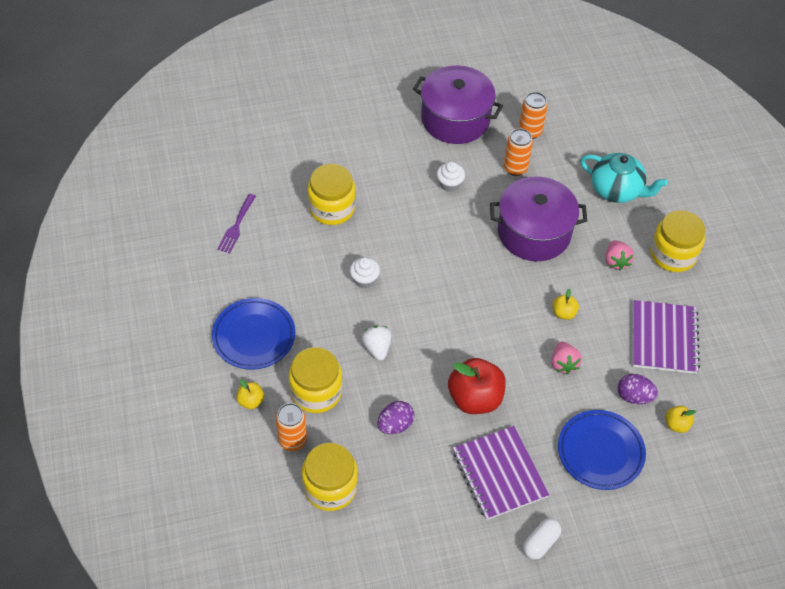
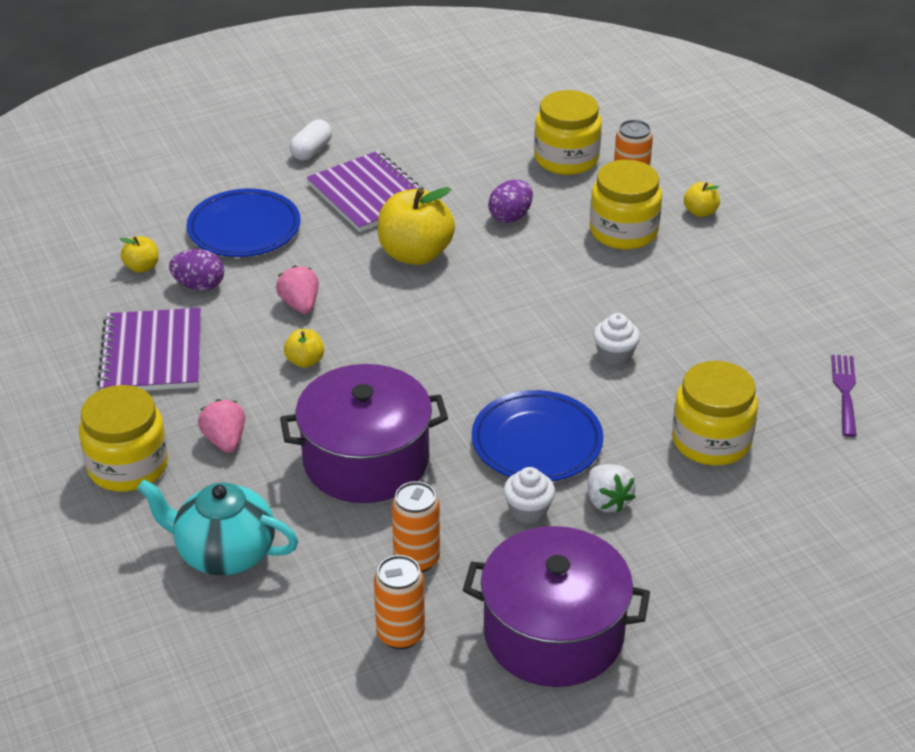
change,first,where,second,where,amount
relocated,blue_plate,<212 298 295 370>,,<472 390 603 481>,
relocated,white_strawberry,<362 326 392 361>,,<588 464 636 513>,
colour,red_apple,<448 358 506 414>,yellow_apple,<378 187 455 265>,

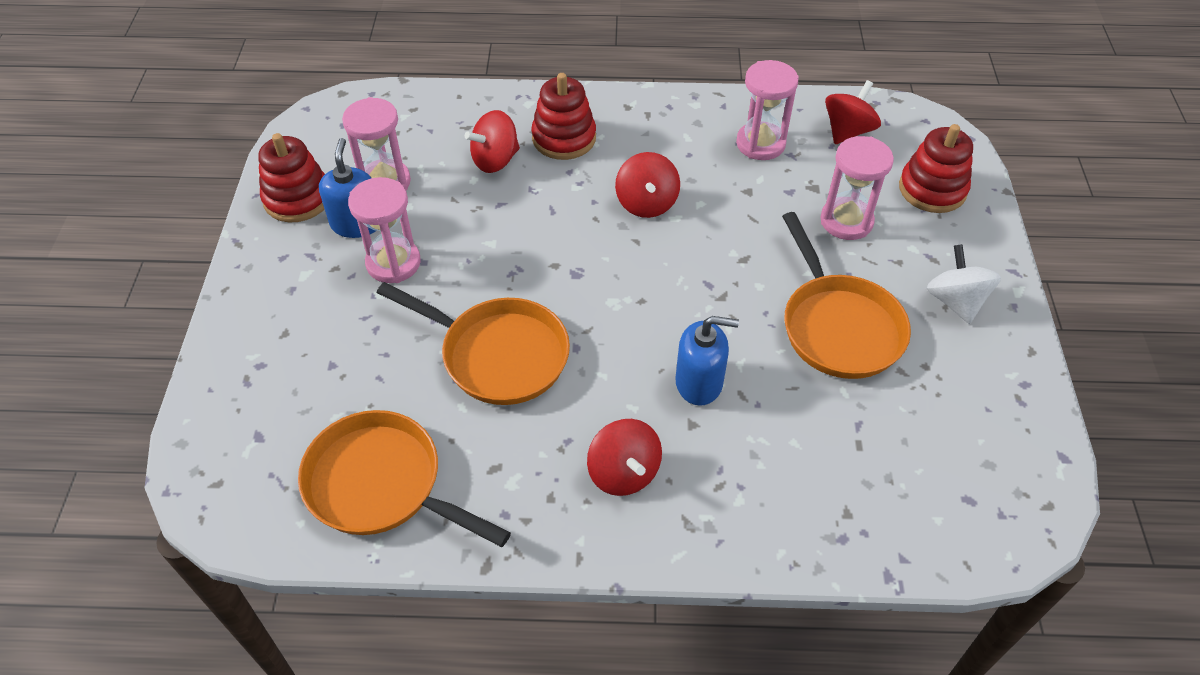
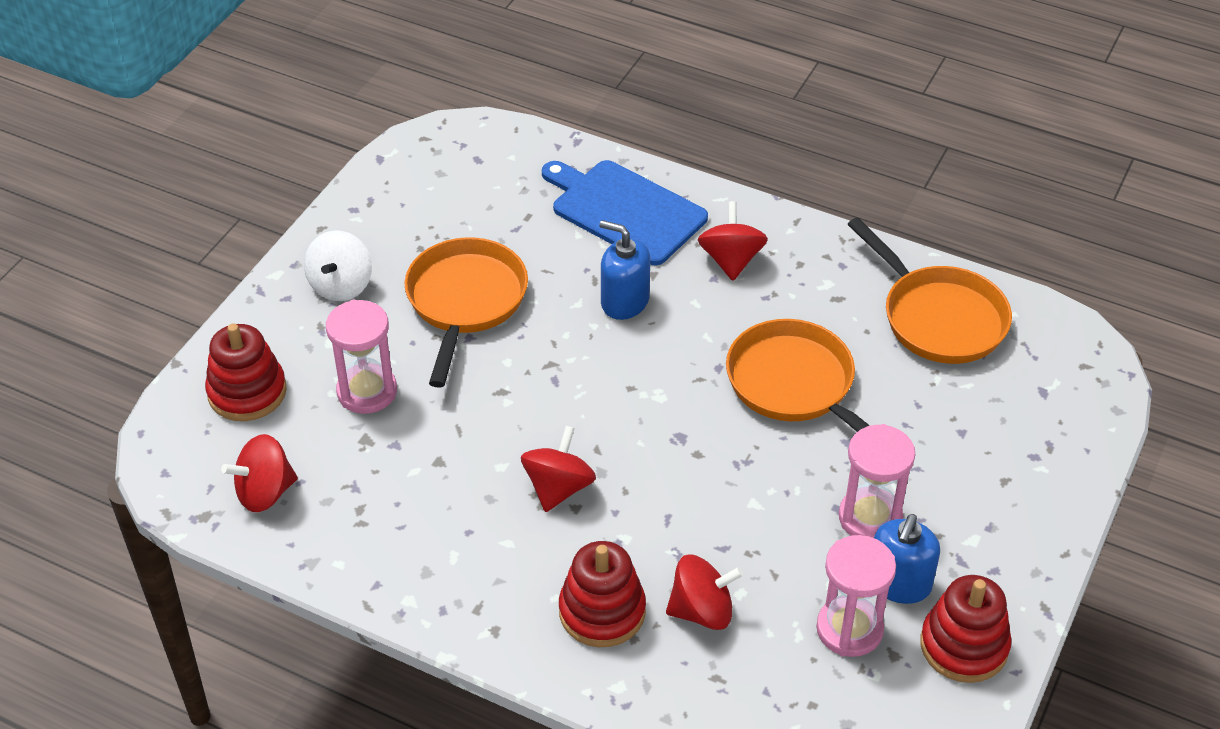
change,first,where,second,where,amount
missing,pink_hourglass,<736 60 799 160>,,,
appeared,,,blue_cutting_board,<542 160 708 265>,

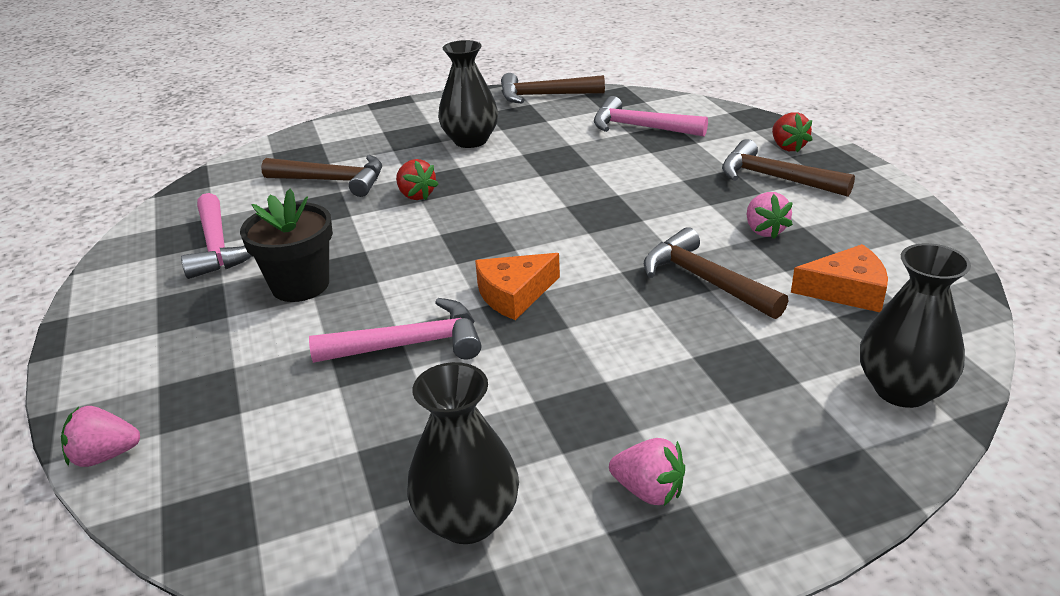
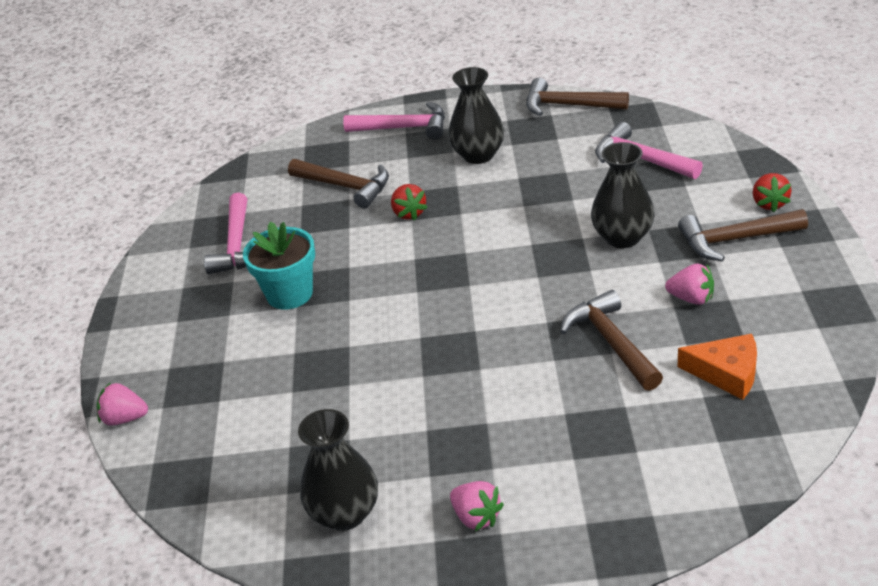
change,first,where,second,where,amount
spun,brown_hammer,<722 139 855 197>,,<678 209 808 262>,60 degrees counterclockwise
colour,black_flower_pot,<240 188 333 302>,turquoise_flower_pot,<243 222 315 310>,
spun,pink_strawberry,<747 192 793 239>,,<665 264 714 305>,75 degrees counterclockwise
relocated,black_vase,<860 243 971 408>,,<591 142 655 248>,
missing,orange_cheese,<475 253 560 320>,,,
relocated,pink_hammer,<309 298 482 363>,,<343 102 445 140>,

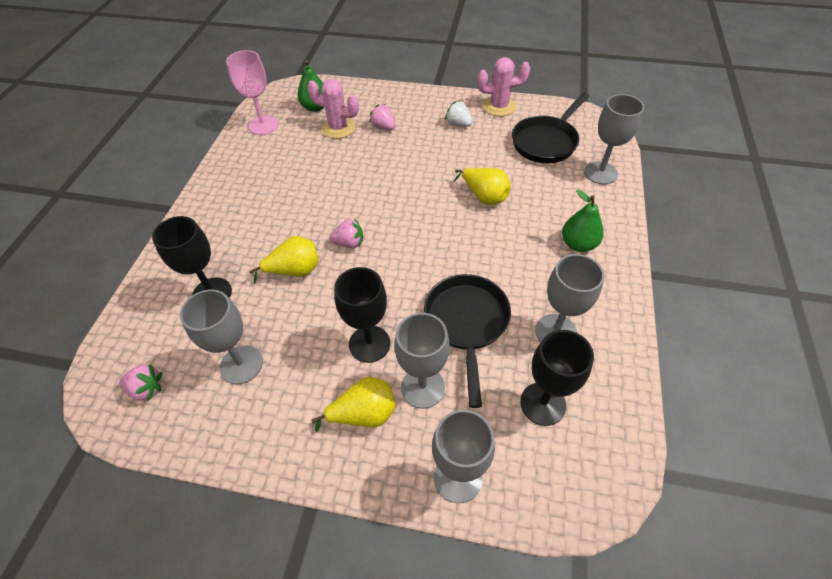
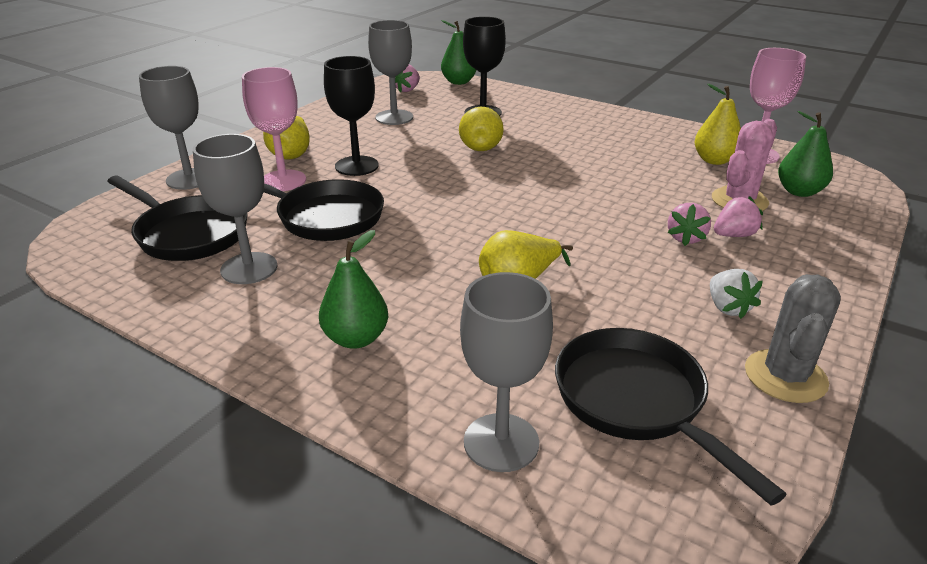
change,first,where,second,where,amount
colour,pink_cactus,<477 57 530 116>,grey_cactus,<745 274 841 403>,
spun,white_strawberry,<445 101 472 126>,,<710 269 763 319>,105 degrees clockwise
relocated,pink_strawberry,<329 219 363 248>,,<668 203 711 246>,
colour,grey_goblet,<395 313 450 409>,pink_goblet,<242 67 306 191>,
exchanged,black_goblet,<520 330 594 426>,black_pan,<107 176 248 261>,
appeared,,,green_pear,<441 20 476 85>,
appeared,,,yellow_pear,<694 84 741 165>,

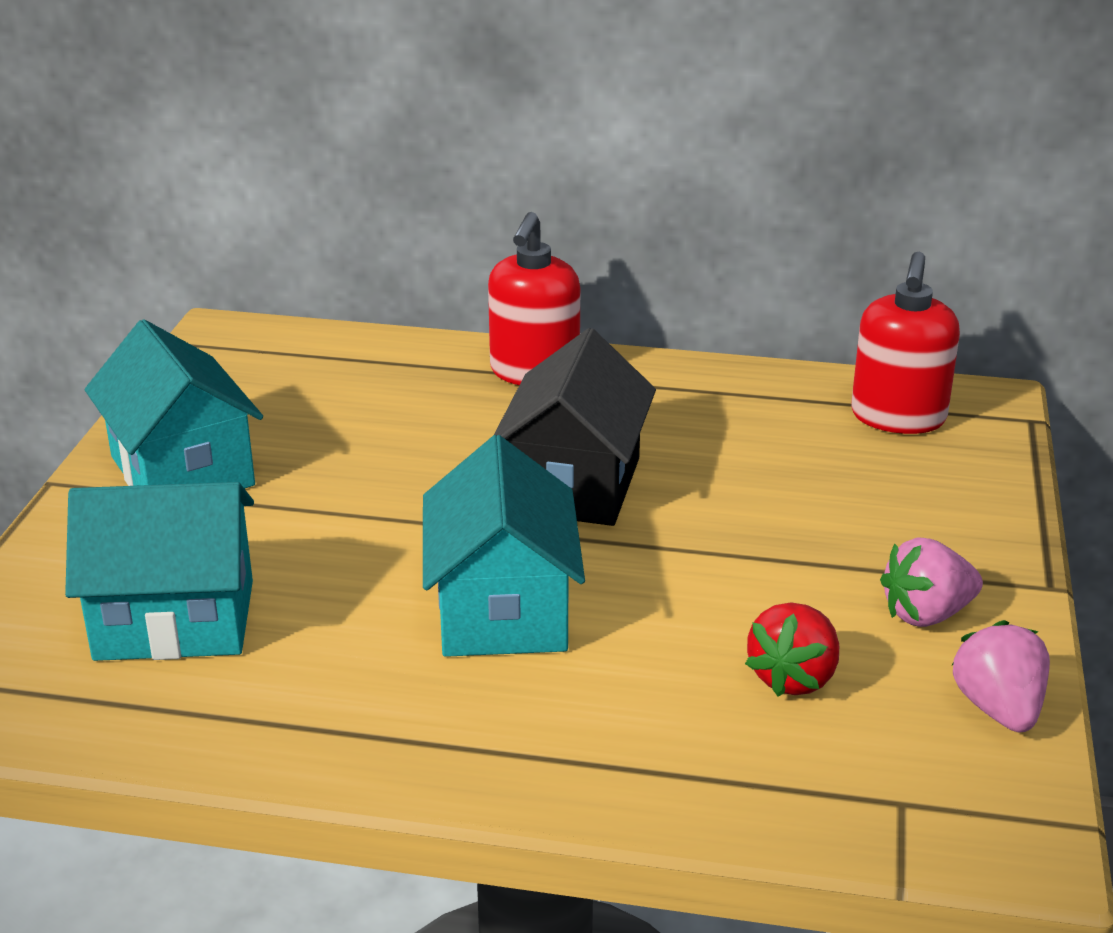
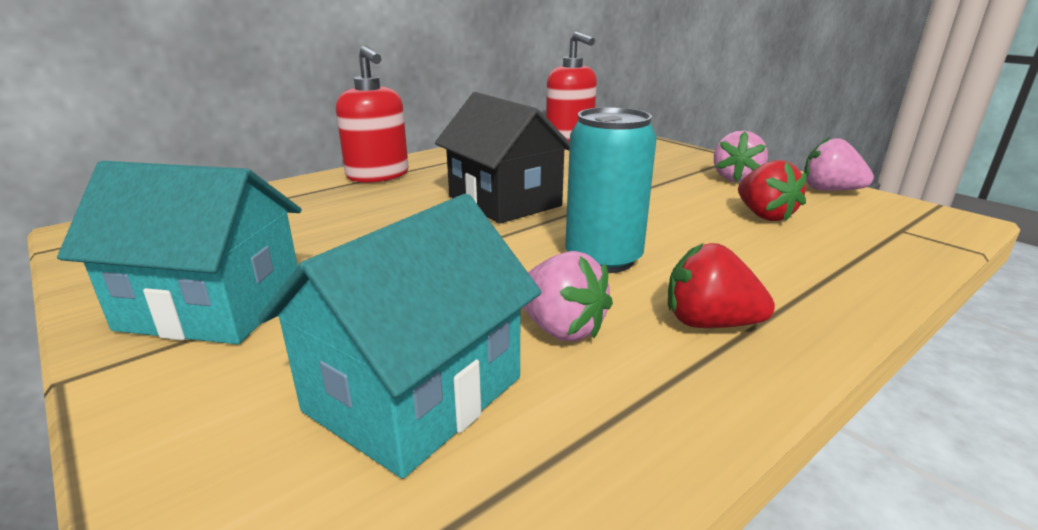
change,first,where,second,where,amount
exchanged,turquoise_house,<423 435 585 657>,turquoise_can,<565 107 657 273>,
appeared,,,red_strawberry,<668 243 775 328>,
appeared,,,pink_strawberry,<523 251 613 341>,

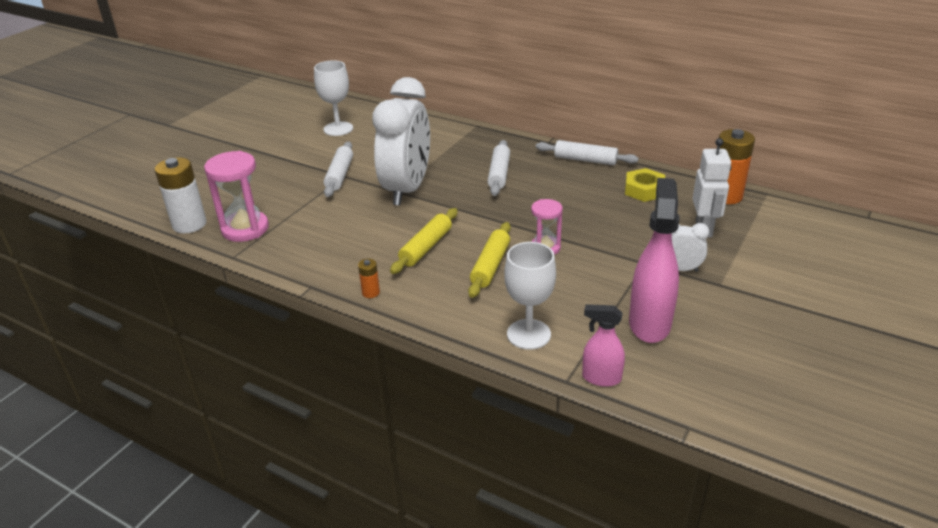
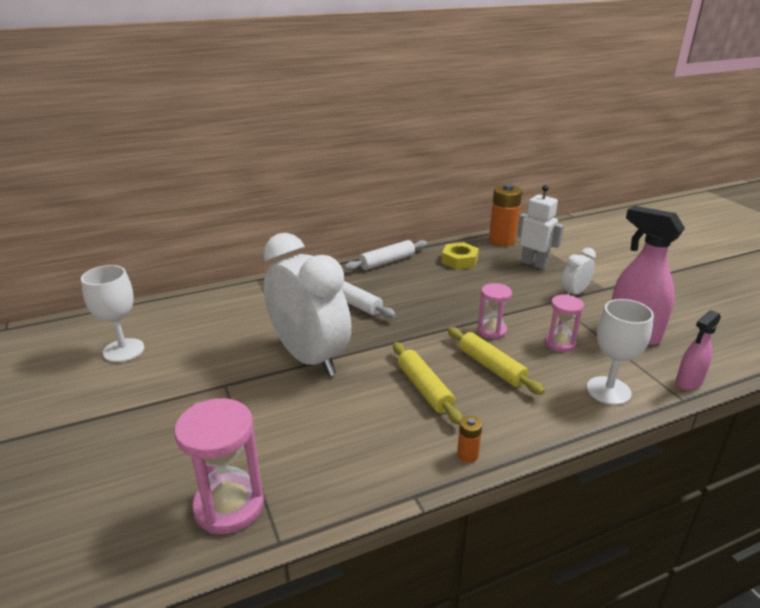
change,first,where,second,where,amount
missing,white_rolling_pin,<324 141 353 197>,,,
missing,white_battery,<155 157 207 233>,,,
appeared,,,pink_hourglass,<545 294 584 352>,

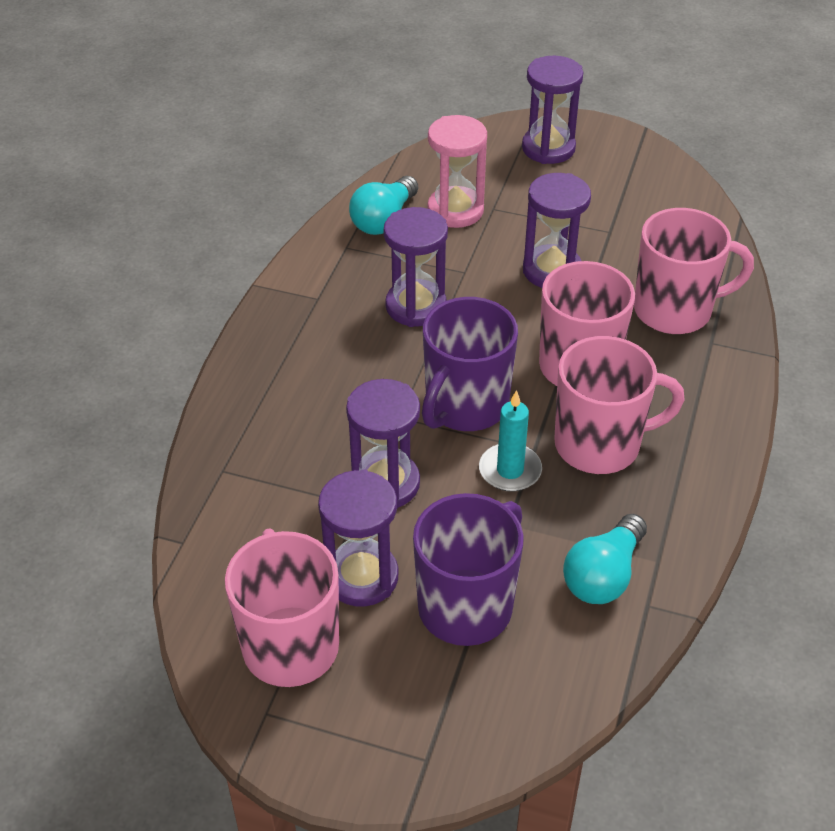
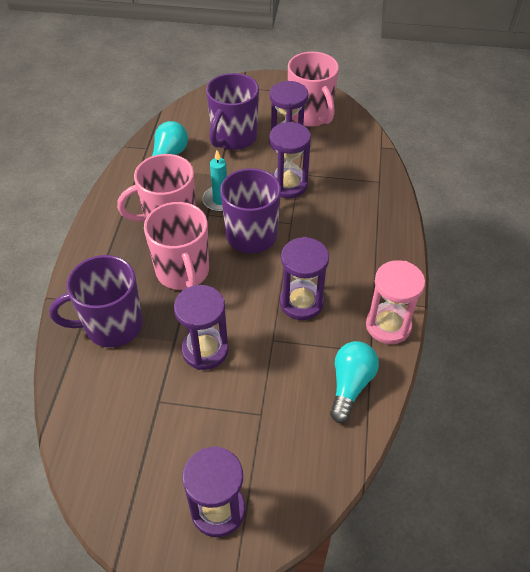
change,first,where,second,where,amount
relocated,pink_hourglass,<427 115 487 228>,,<366 260 425 344>,
colour,pink_mug,<634 208 754 334>,purple_mug,<49 255 143 347>,

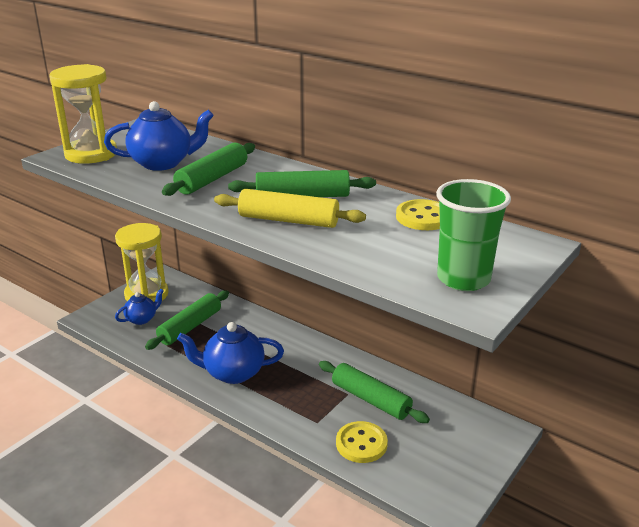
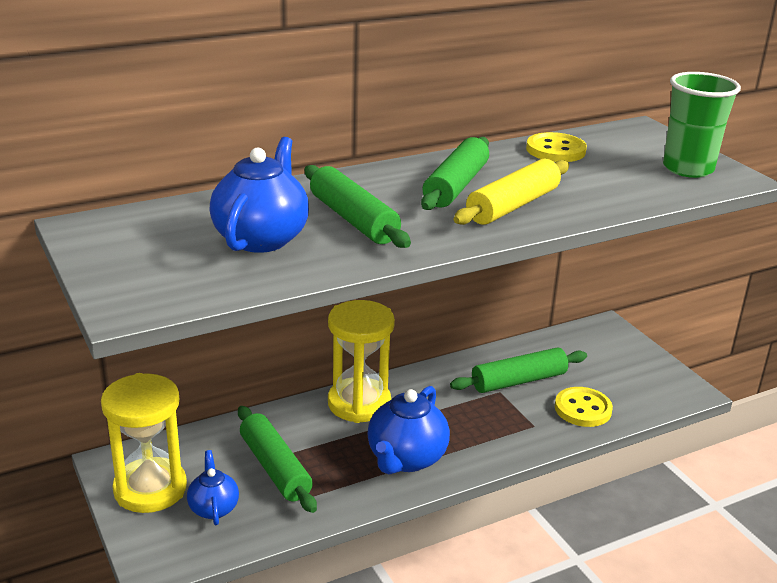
change,first,where,second,where,amount
relocated,yellow_hourglass,<50 64 117 164>,,<328 300 395 423>,

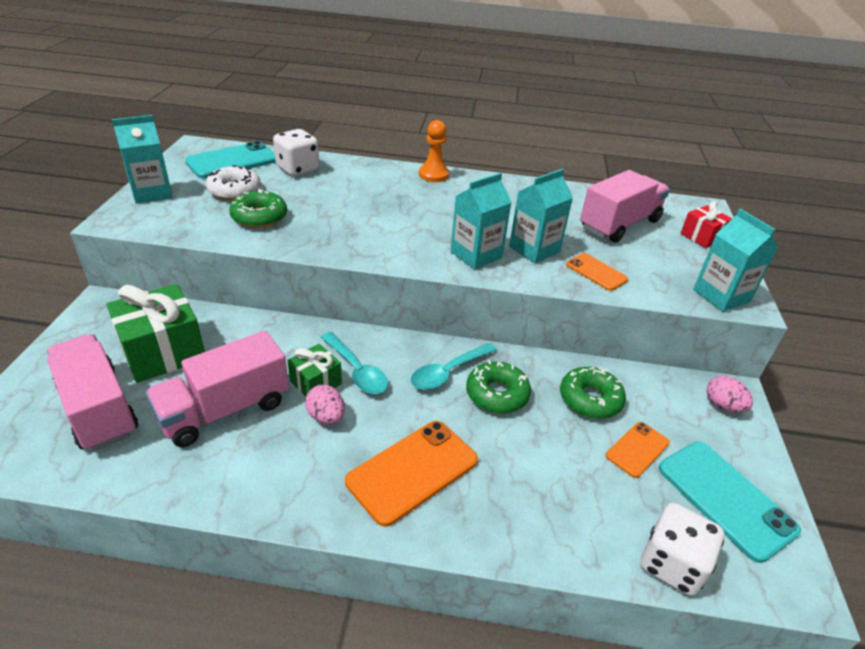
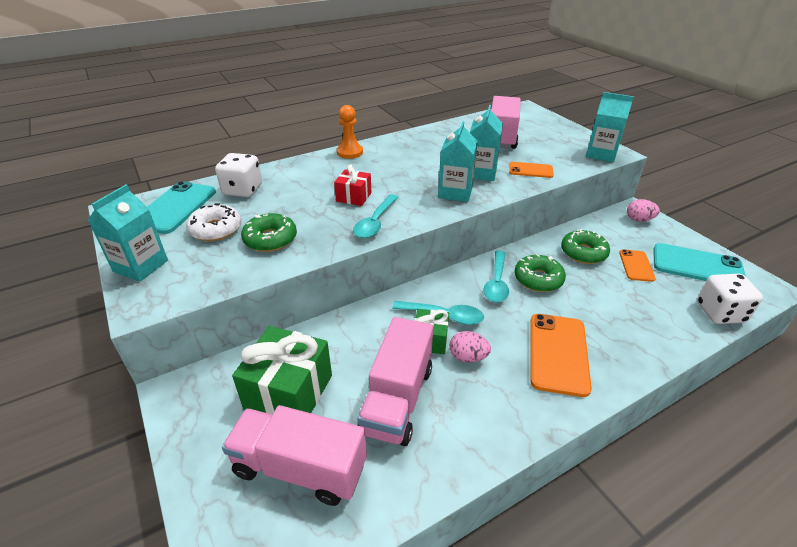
change,first,where,second,where,amount
relocated,red_gift,<680 202 733 248>,,<334 165 371 206>,
appeared,,,turquoise_spoon,<353 194 398 238>,

